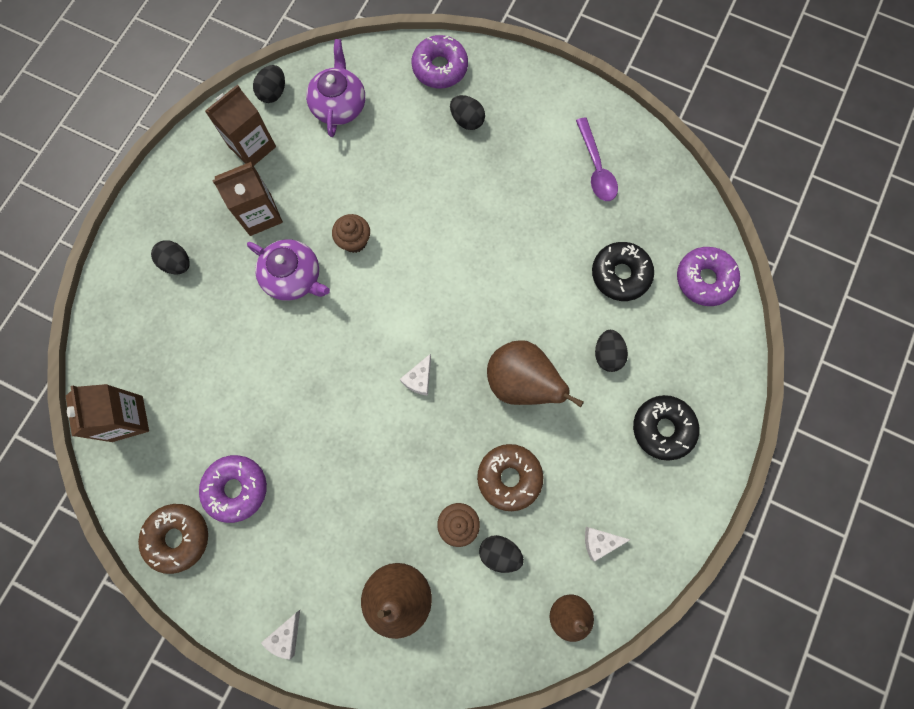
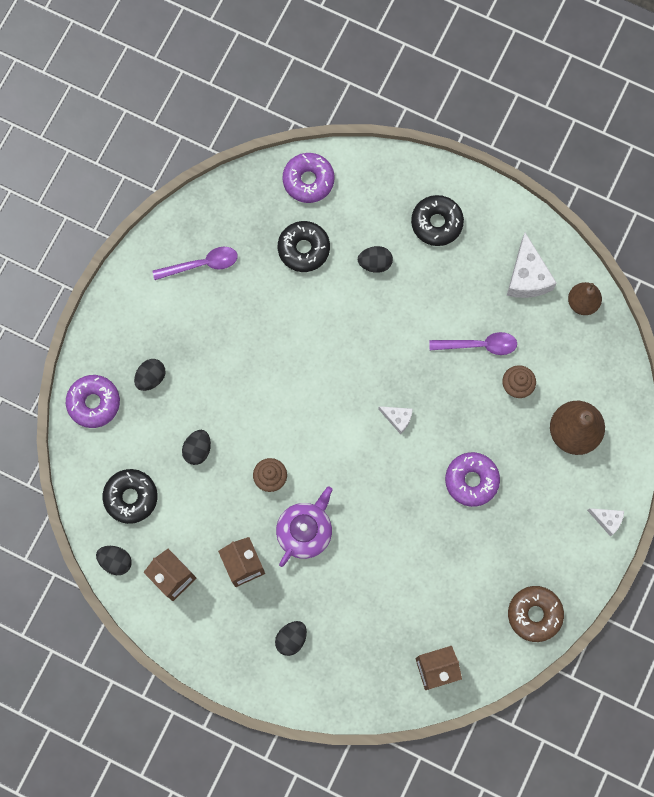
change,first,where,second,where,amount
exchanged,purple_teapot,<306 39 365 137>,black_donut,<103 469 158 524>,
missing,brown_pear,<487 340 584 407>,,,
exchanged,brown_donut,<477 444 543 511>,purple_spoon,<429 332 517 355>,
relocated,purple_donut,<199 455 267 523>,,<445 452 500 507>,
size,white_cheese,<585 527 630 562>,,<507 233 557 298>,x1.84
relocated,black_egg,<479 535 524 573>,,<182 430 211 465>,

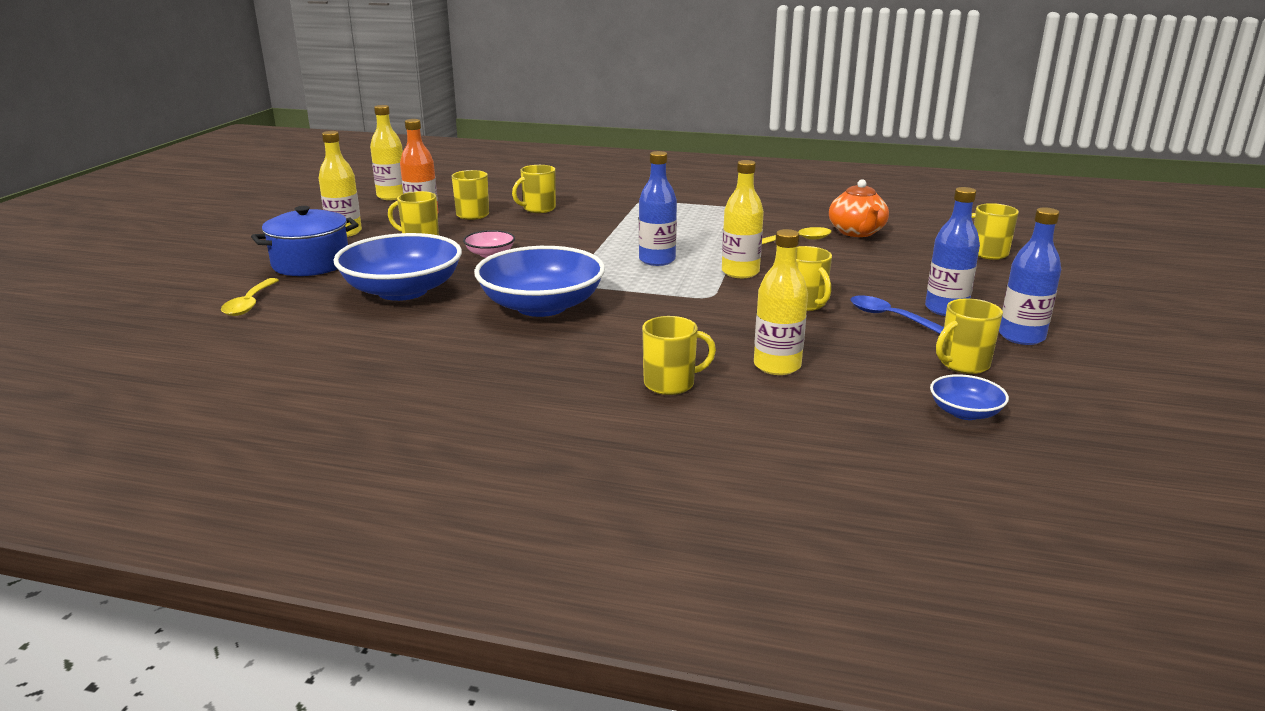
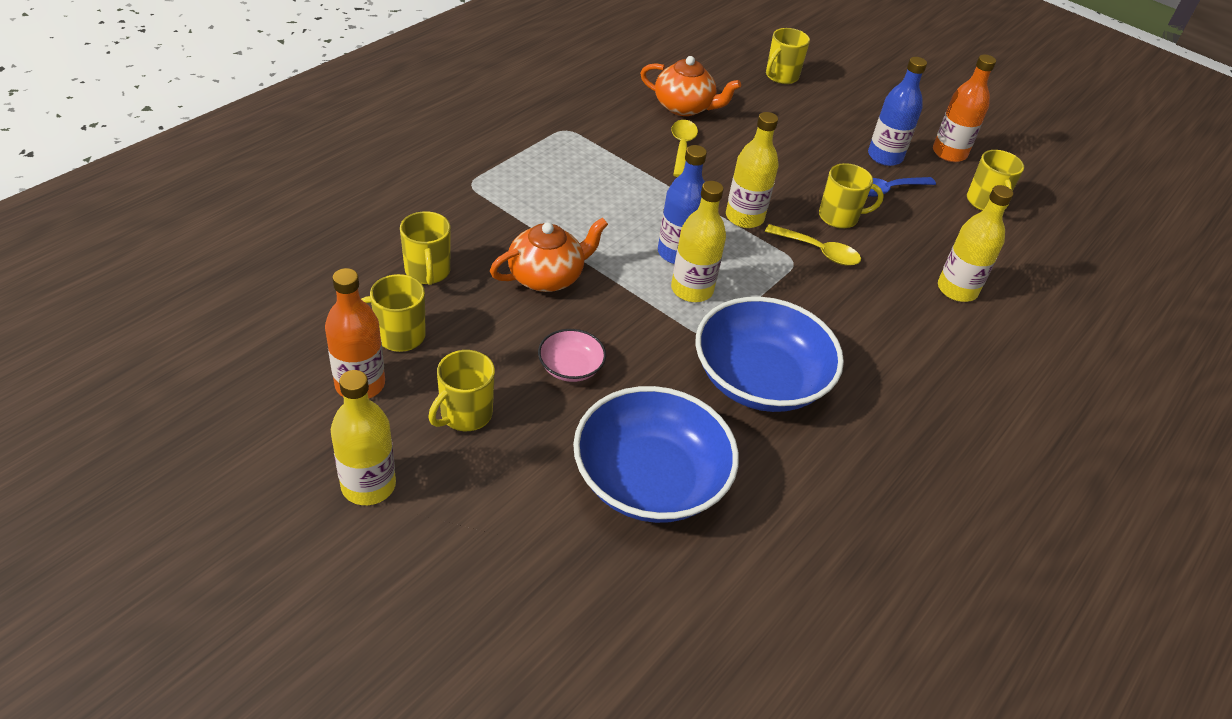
change,first,where,second,where,amount
relocated,yellow_bottle,<370 105 403 200>,,<671 181 726 302>,
missing,blue_pot,<251 206 359 276>,,,
colour,blue_bottle,<999 207 1061 345>,orange_bottle,<933 54 996 162>,
relocated,yellow_spoon,<221 278 279 316>,,<765 224 861 266>,
missing,yellow_mug,<642 316 716 395>,,,
missing,blue_bowl,<930 374 1009 420>,,,
appeared,,,orange_teapot,<490 217 608 292>,

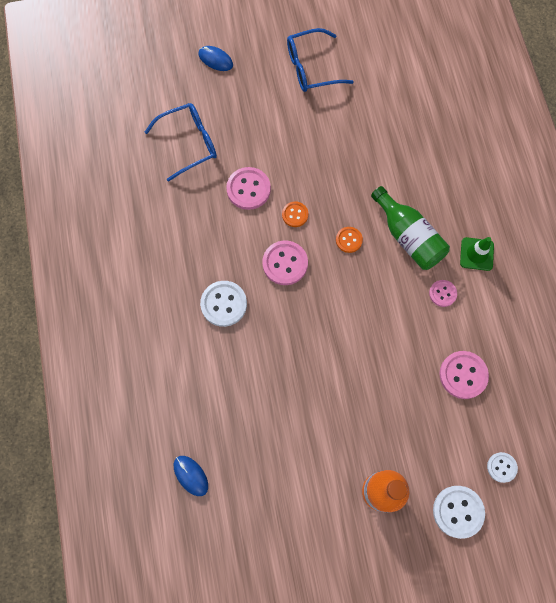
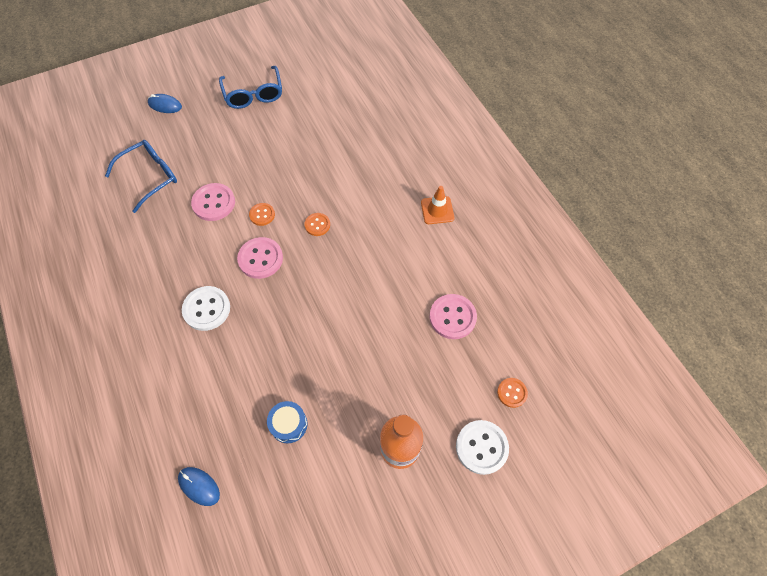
change,first,where,second,where,amount
spun,blue_glasses,<287 28 353 92>,,<219 66 282 109>,75 degrees counterclockwise
missing,green_bottle,<371 186 450 270>,,,
colour,green_traffic_cone,<460 237 494 271>,orange_traffic_cone,<421 186 454 224>,
missing,pink_button,<429 280 457 307>,,,
colour,white_button,<487 452 518 483>,orange_button,<497 378 528 408>,
appeared,,,blue_drum,<267 401 307 443>,

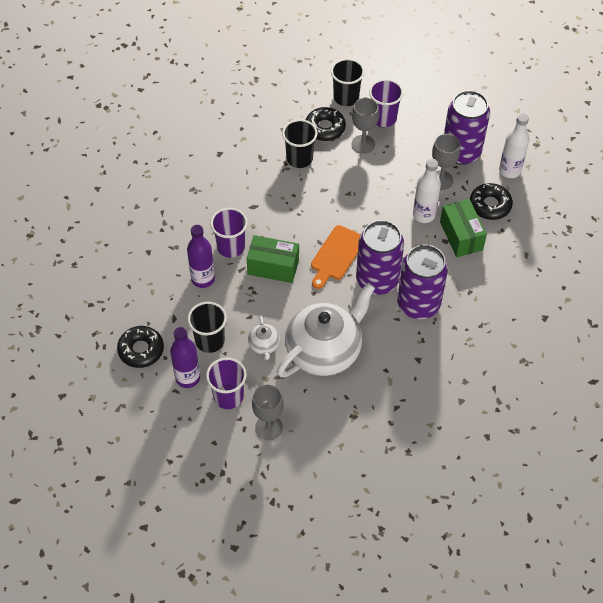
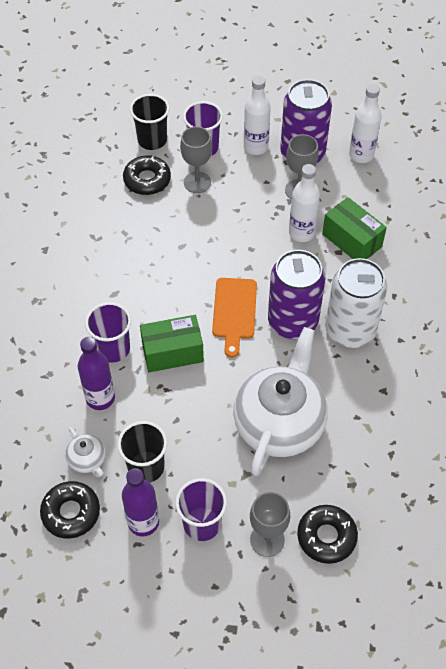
change,first,where,second,where,amount
missing,black_cup,<282 119 318 168>,,,
relocated,black_donut,<470 183 513 220>,,<297 505 358 564>,
colour,purple_can,<397 244 448 319>,white_can,<325 258 387 348>,
relocated,white_teapot,<248 315 280 360>,,<65 427 106 477>,
appeared,,,white_bottle,<244 76 271 155>,

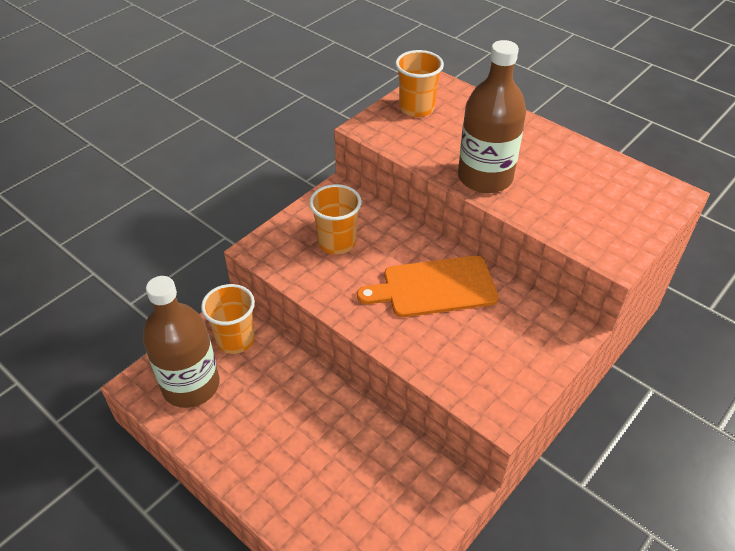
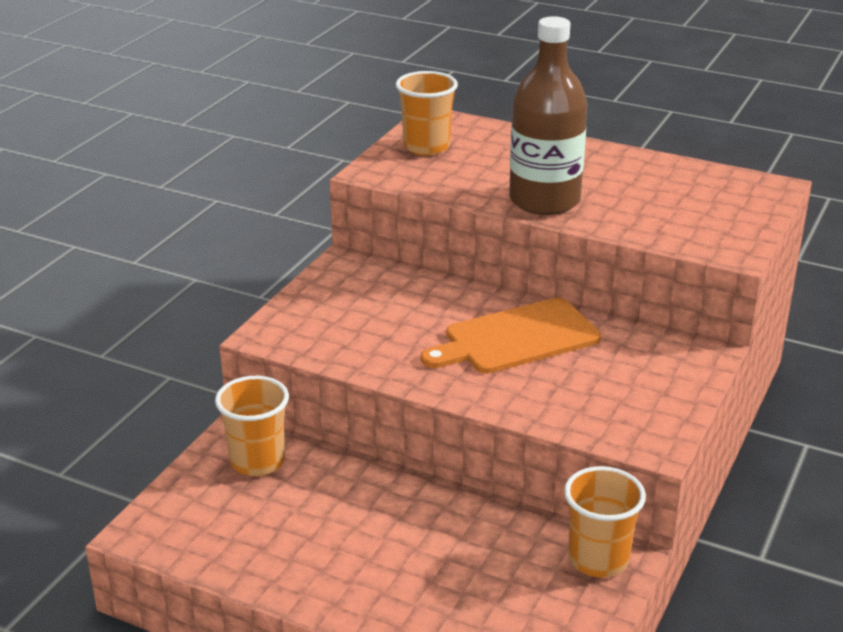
change,first,where,second,where,amount
relocated,orange_cup,<309 184 362 254>,,<564 466 646 578>,
missing,brown_bottle,<143 276 219 408>,,,

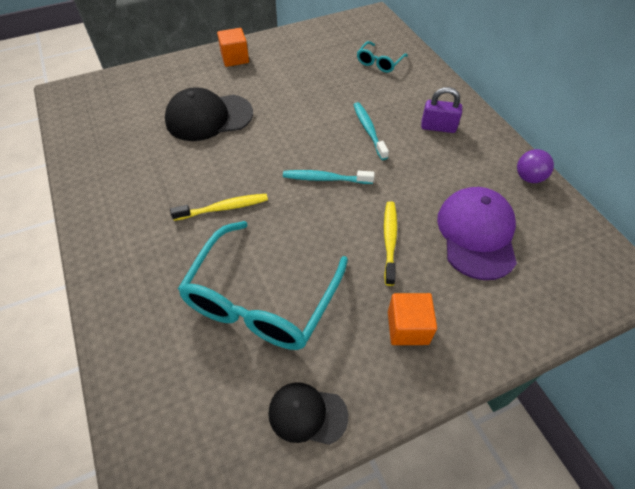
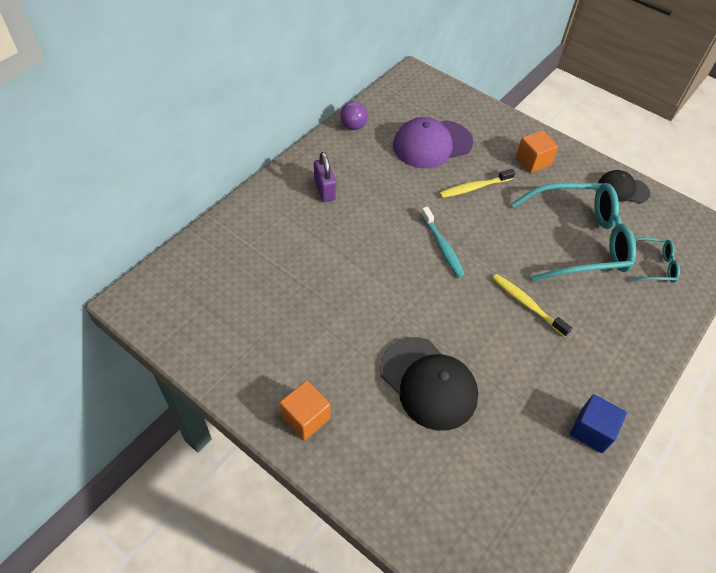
change,first,where,second,where,amount
relocated,turquoise_glasses,<357 41 408 73>,,<629 237 680 283>,
missing,turquoise_toothbrush,<353 102 389 160>,,,
spun,black_cap,<268 382 348 445>,,<598 170 650 204>,120 degrees clockwise
appeared,,,blue_cube,<570 394 627 453>,

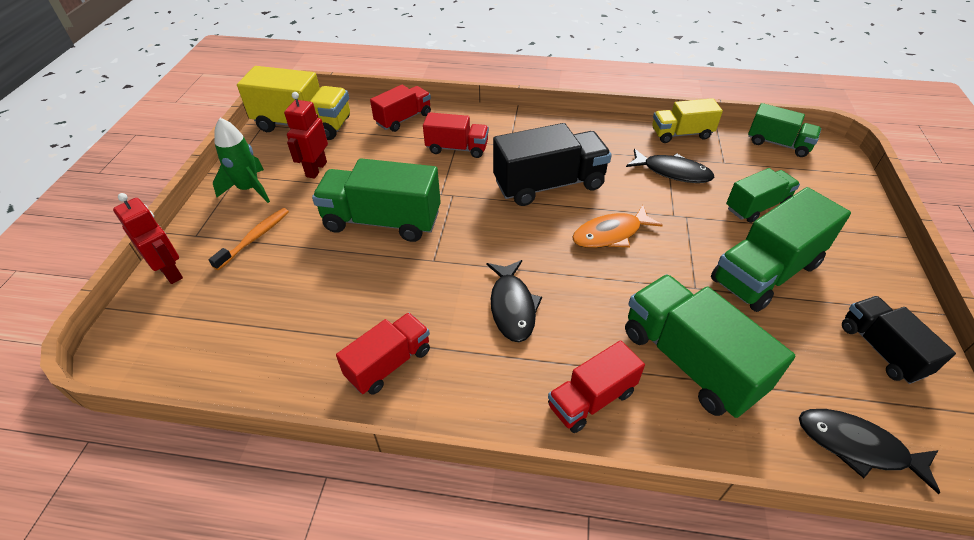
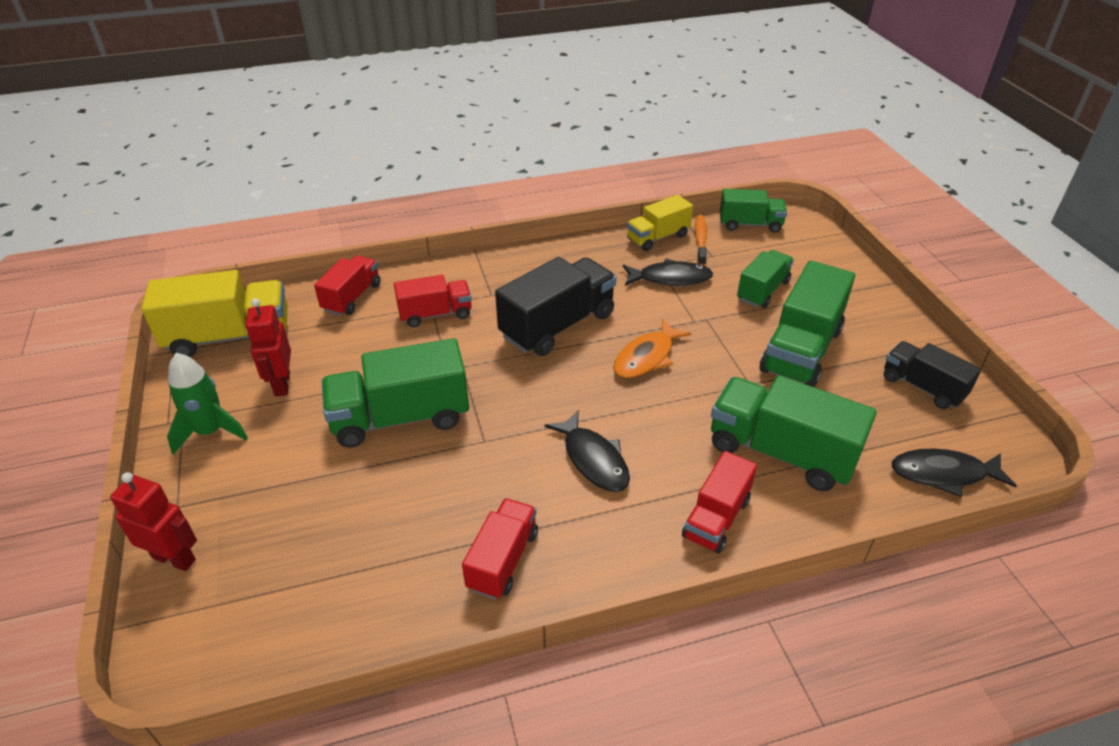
change,first,where,second,where,amount
relocated,orange_toothbrush,<209 208 289 270>,,<695 215 707 266>,

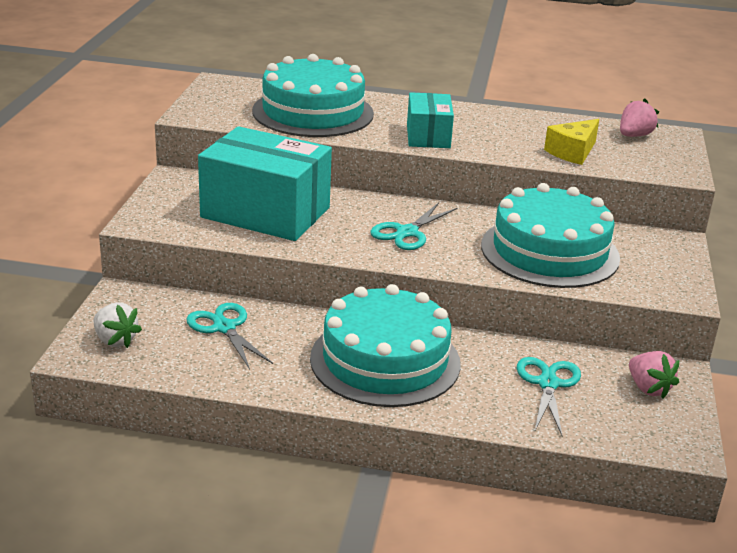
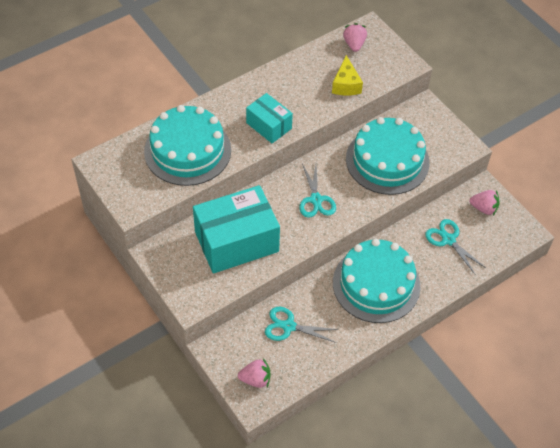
change,first,where,second,where,amount
colour,white_strawberry,<94 302 142 348>,pink_strawberry,<238 358 271 388>,

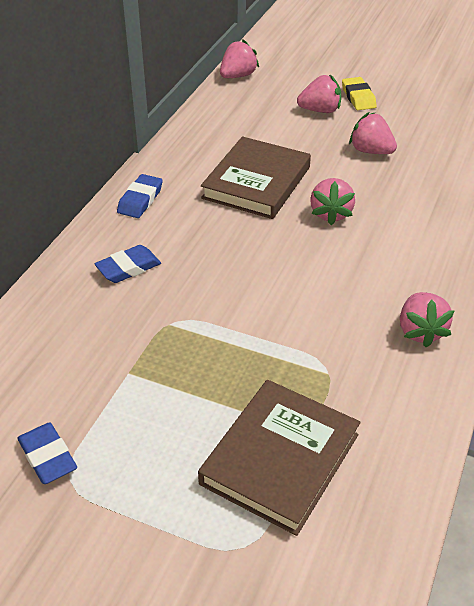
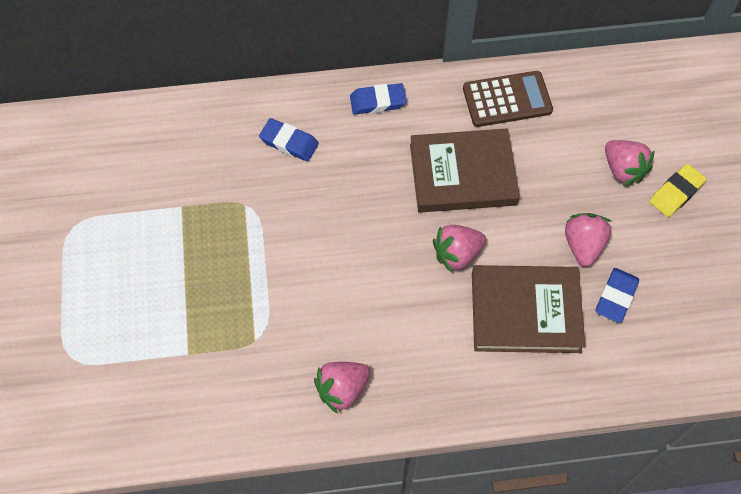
change,first,where,second,where,amount
missing,pink_strawberry,<220 40 259 78>,,,
relocated,brown_book,<198 380 361 536>,,<472 265 585 353>,
relocated,blue_eraser,<17 422 77 484>,,<595 268 639 323>,
appeared,,,brown_calculator,<463 71 553 127>,

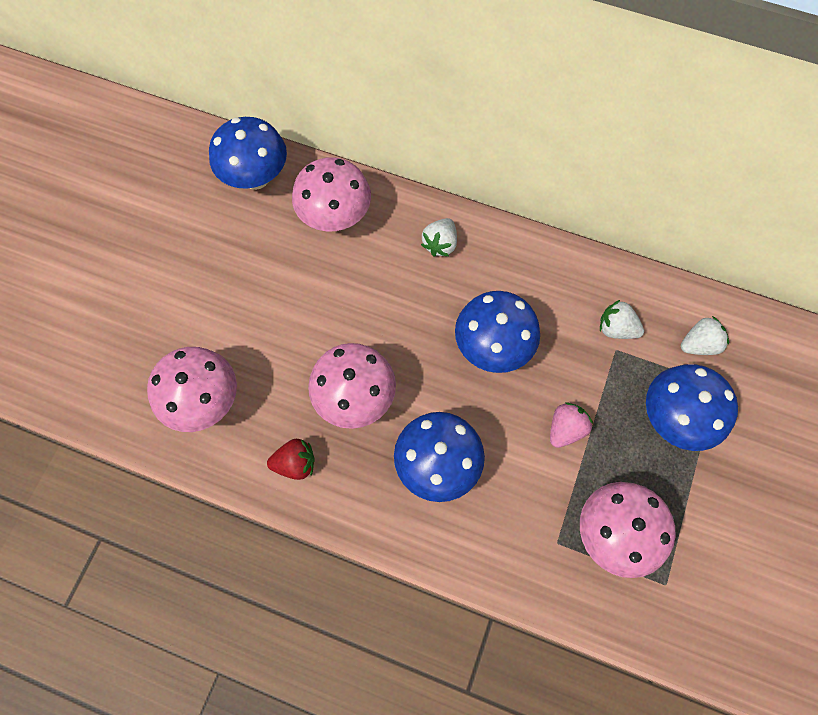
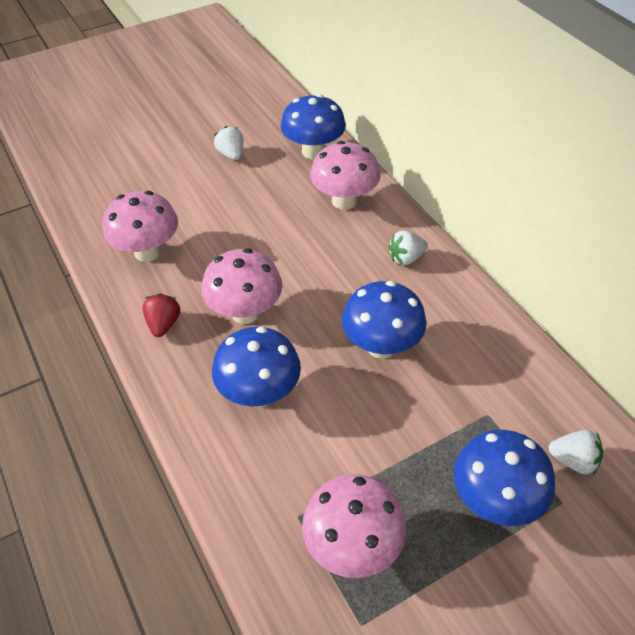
change,first,where,second,where,amount
relocated,white_strawberry,<600 300 644 339>,,<214 126 243 160>,
missing,pink_strawberry,<550 403 593 448>,,,
spun,red_strawberry,<267 439 315 480>,,<142 293 180 337>,120 degrees counterclockwise

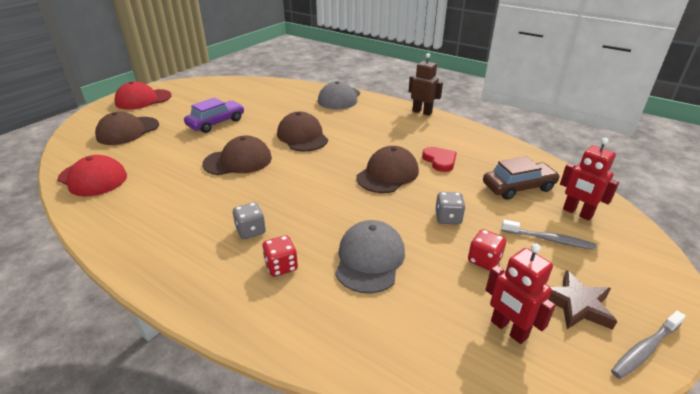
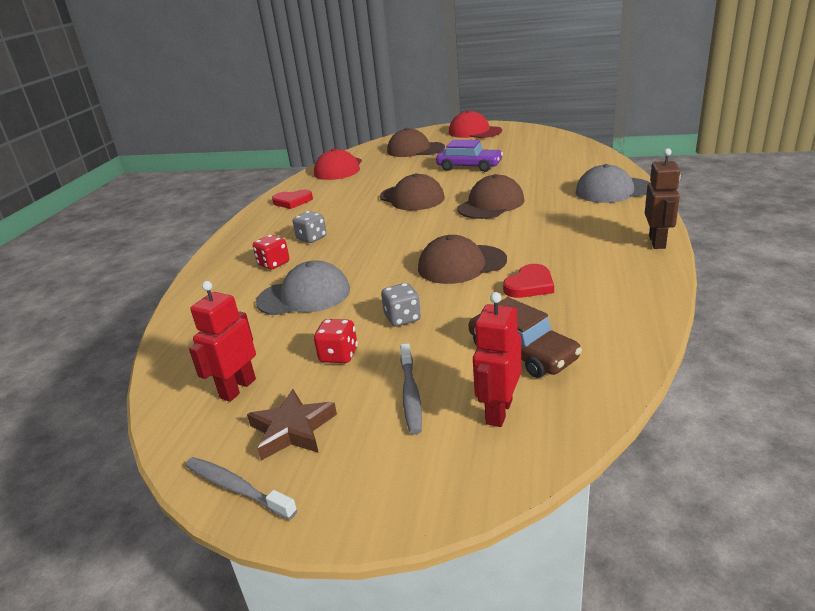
change,first,where,second,where,amount
spun,brown_cap,<357 146 419 193>,,<418 235 507 284>,150 degrees clockwise
appeared,,,red_heart,<272 189 313 209>,

